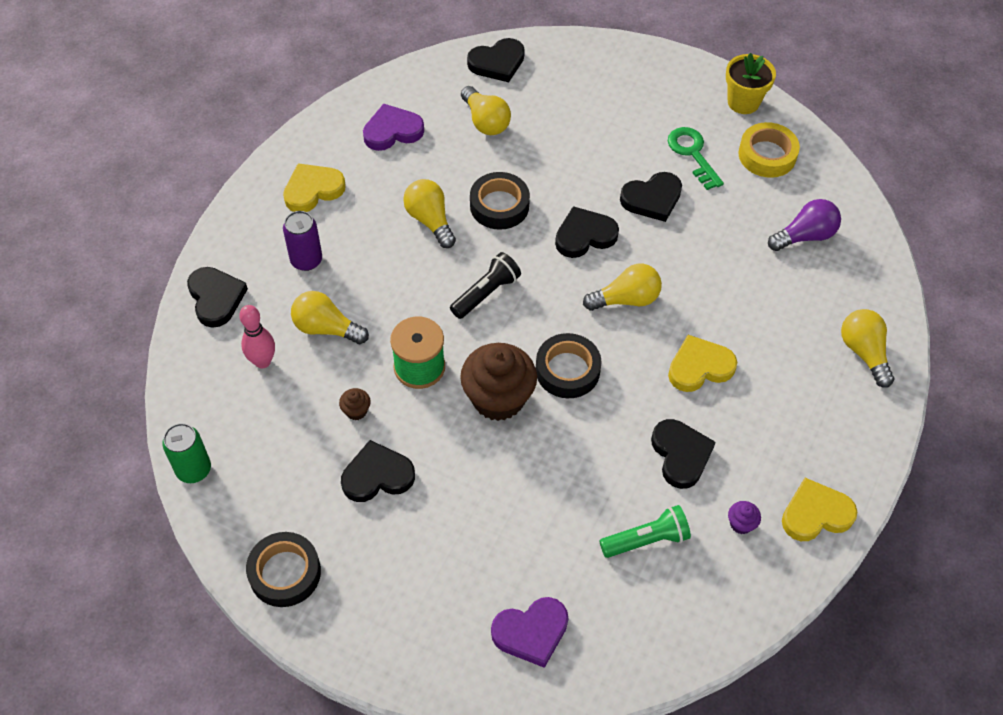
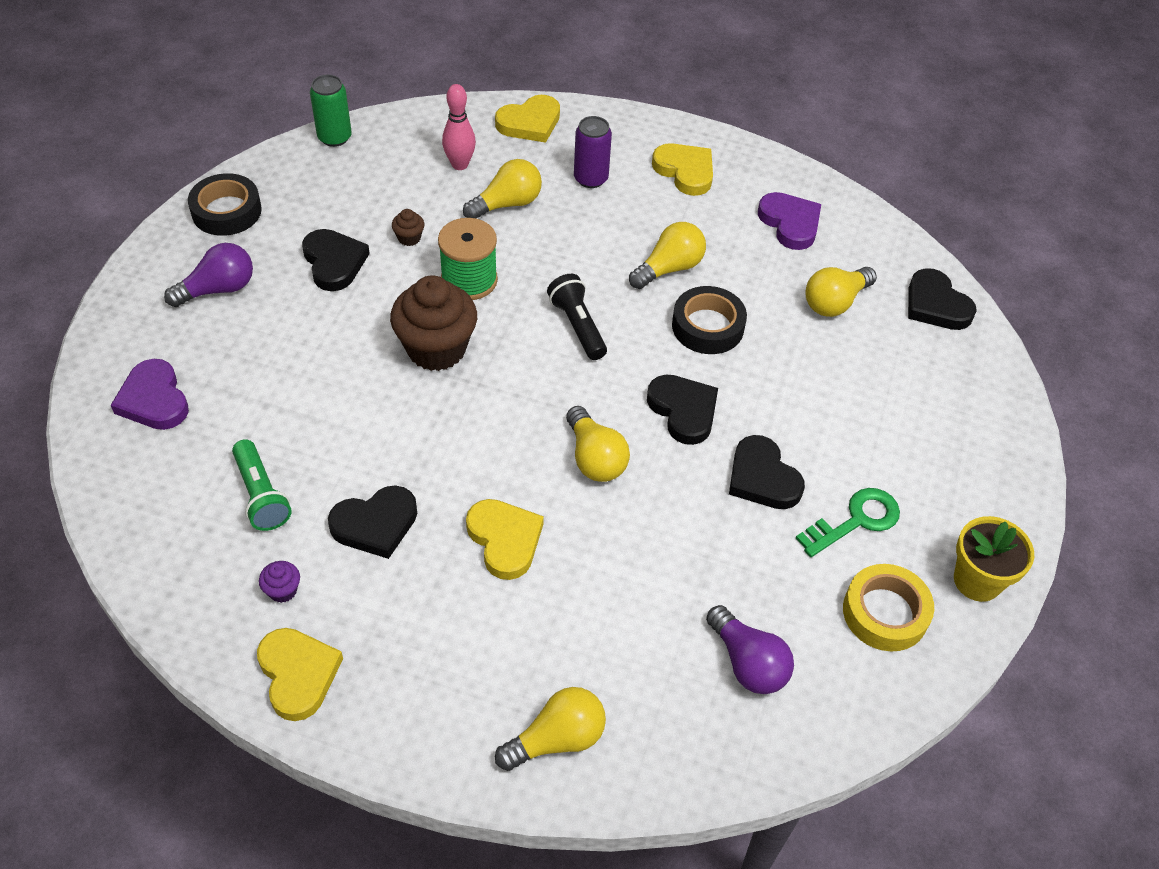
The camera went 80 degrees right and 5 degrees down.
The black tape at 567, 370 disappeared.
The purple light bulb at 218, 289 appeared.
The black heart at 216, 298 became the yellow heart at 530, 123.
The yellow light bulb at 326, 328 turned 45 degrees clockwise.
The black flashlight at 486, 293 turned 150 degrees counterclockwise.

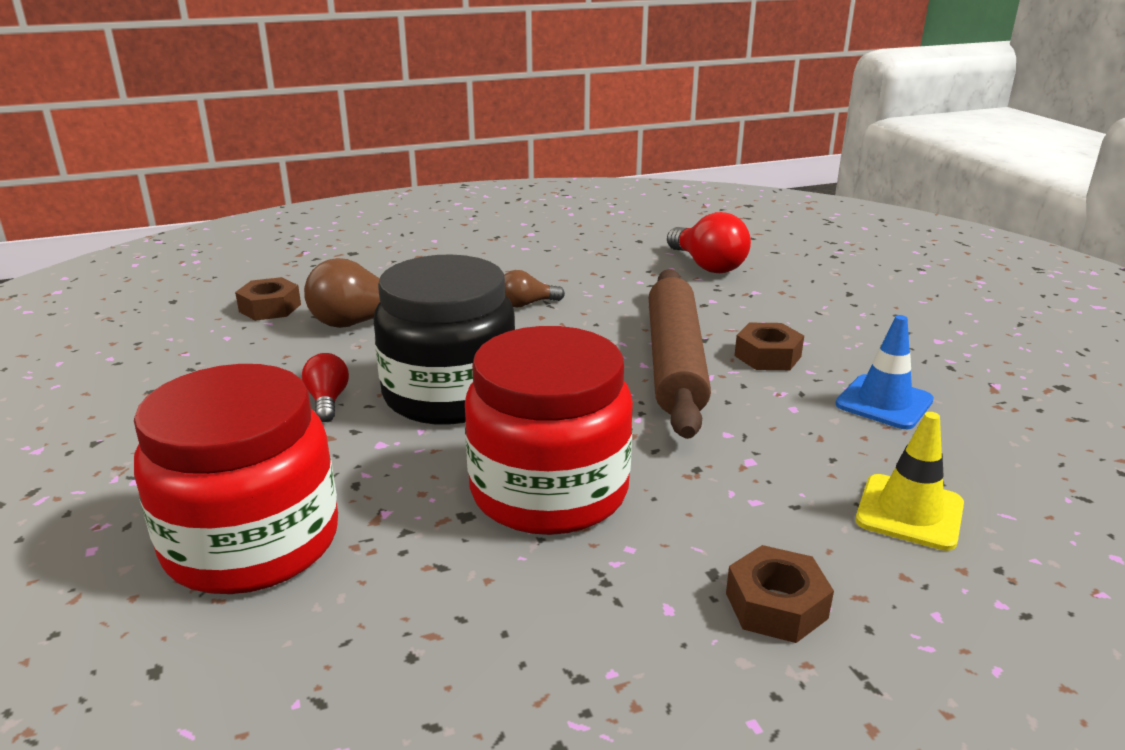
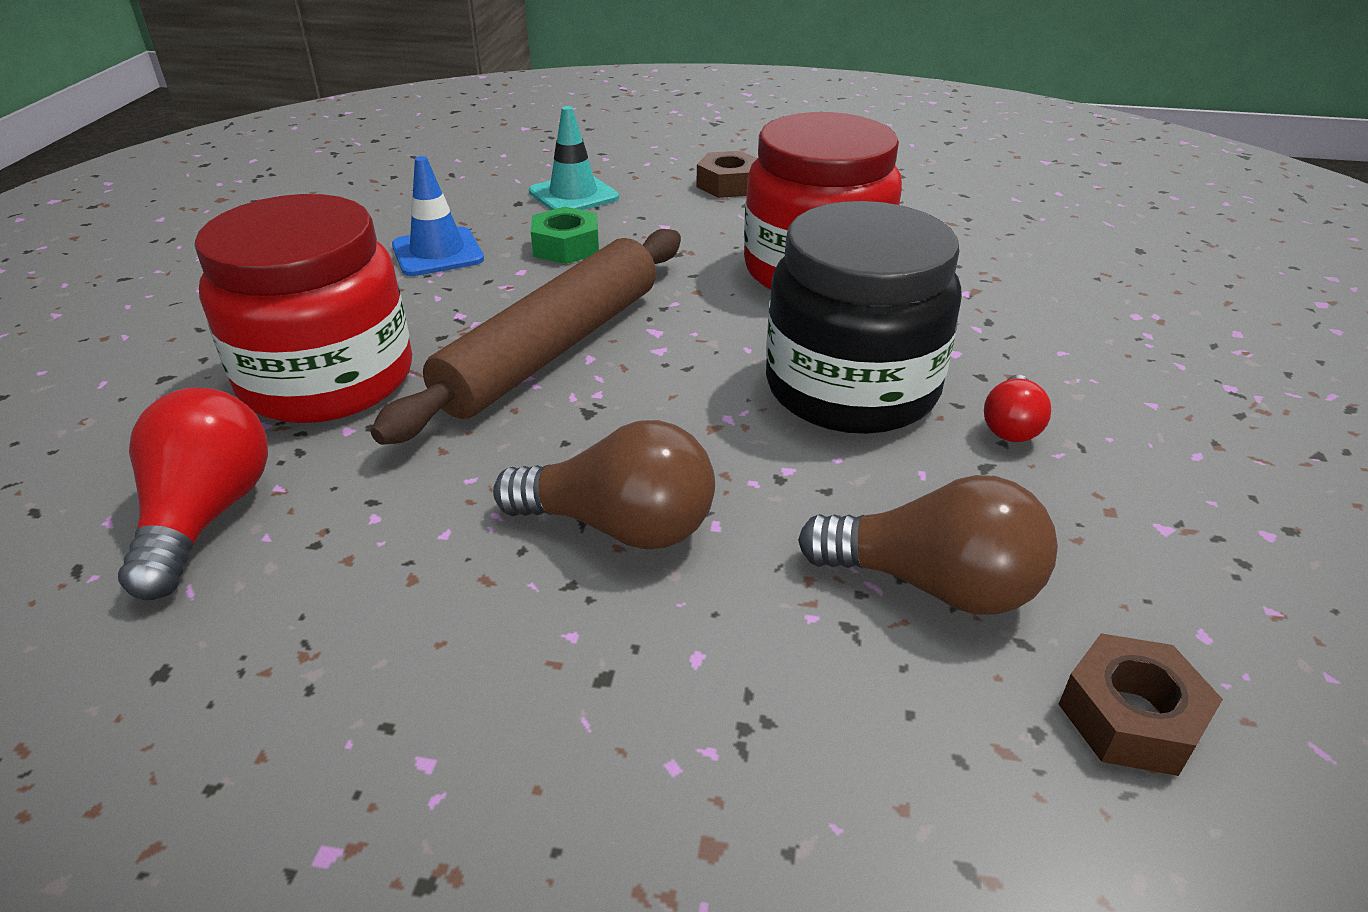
The camera went 150 degrees left and 10 degrees up.
The brown nut at 767, 356 disappeared.
The green nut at 566, 246 appeared.
The red jar moved from 252, 542 to 327, 379.
The yellow traffic cone at 909, 512 became the turquoise traffic cone at 573, 195.
The brown light bulb at 527, 304 changed to 1.75 times the size.

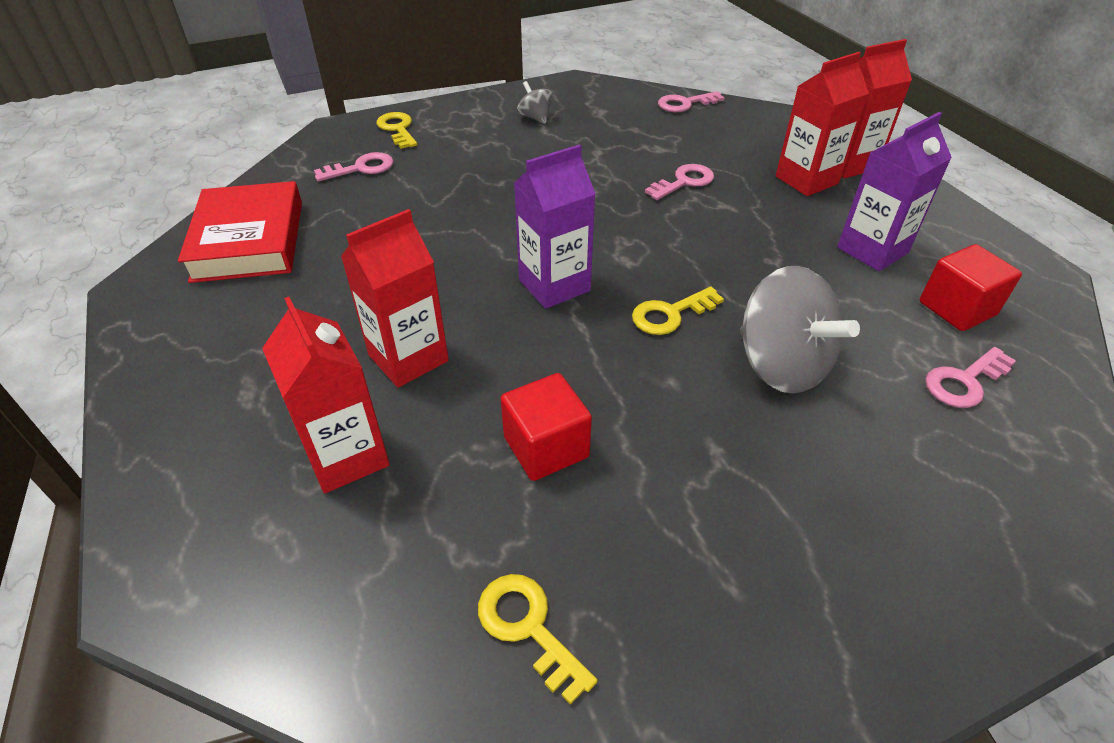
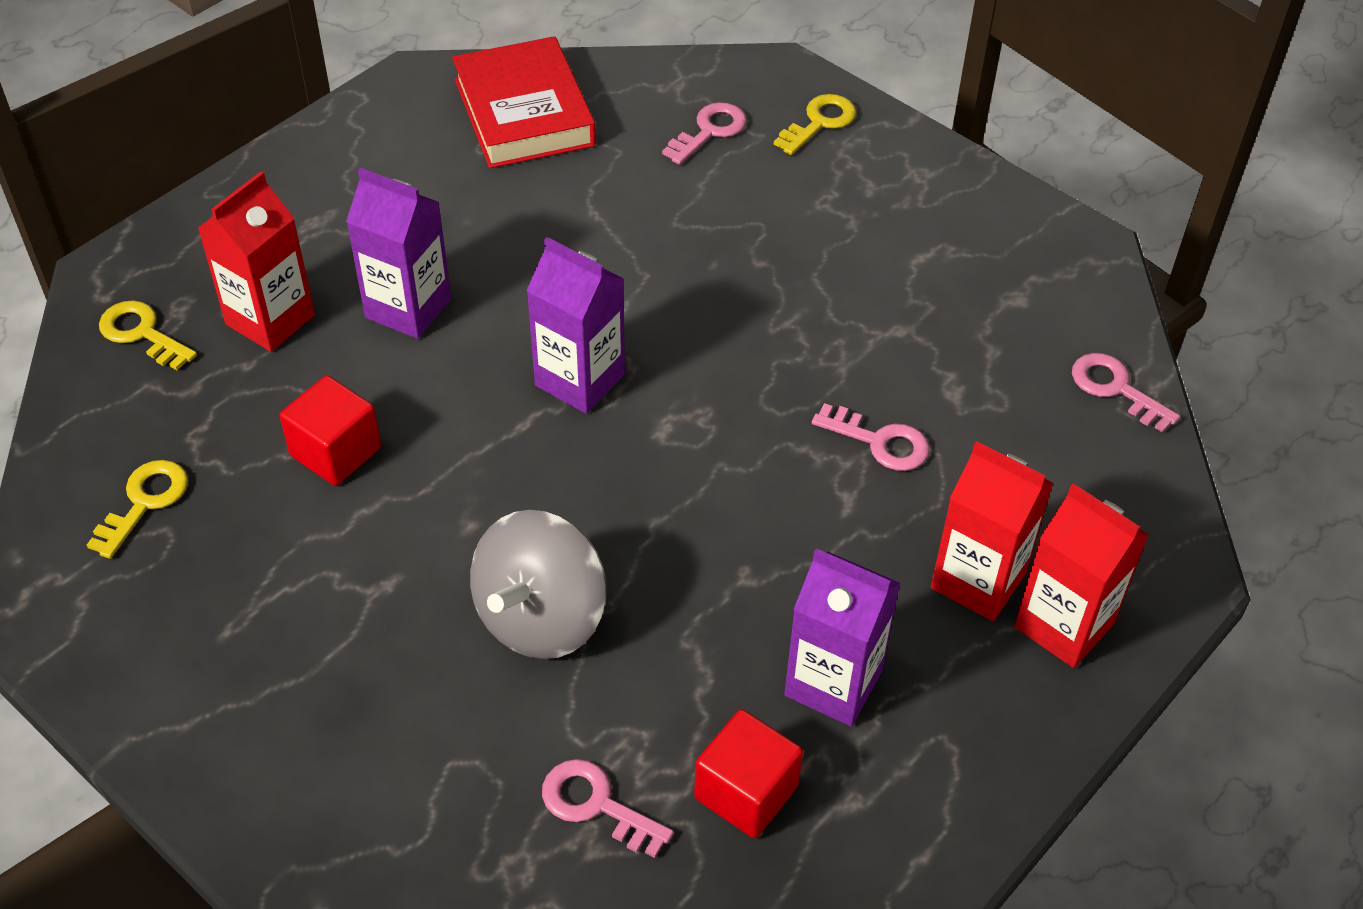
The camera went 65 degrees right and 5 degrees up.
The grey spinning top at 535, 118 disappeared.
The yellow key moved from 670, 314 to 142, 333.
The red carton at 408, 358 became the purple carton at 408, 308.
The red book at 249, 240 turned 75 degrees counterclockwise.
The pink key at 361, 168 turned 90 degrees counterclockwise.

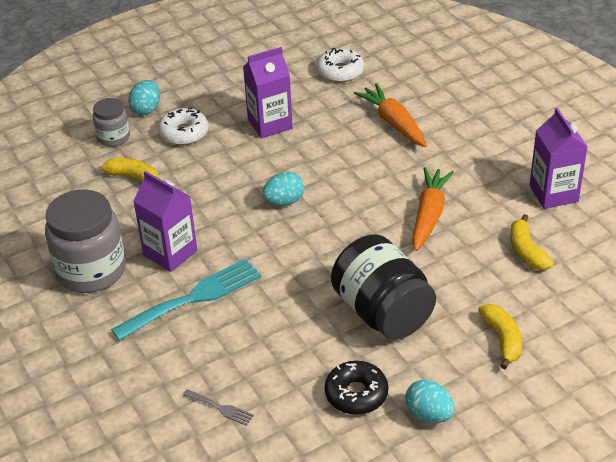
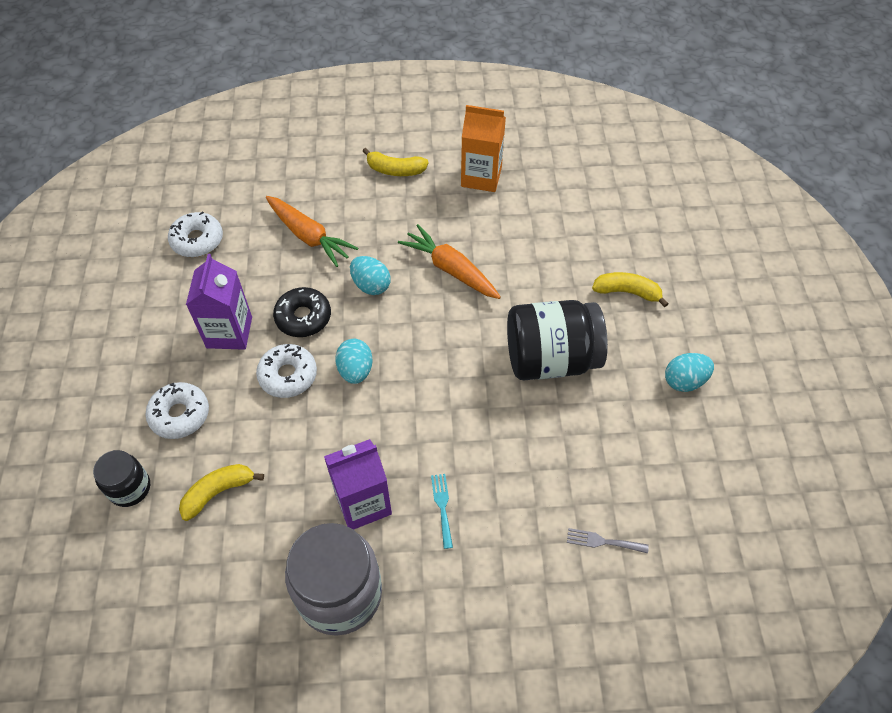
The camera went 65 degrees left and 15 degrees up.
The white donut at 288, 375 appeared.
The turquoise egg moved from 146, 109 to 371, 285.
The black donut moved from 356, 394 to 303, 317.
The yellow banana moved from 526, 251 to 395, 170.
The grey jar at 113, 137 became the black jar at 130, 488.
The purple carton at 553, 193 became the orange carton at 481, 177.
The grey fork at 221, 408 turned 135 degrees counterclockwise.
The orange carrot at 394, 123 turned 135 degrees counterclockwise.
The turquoise fork at 194, 298 changed to 0.44 times the size.

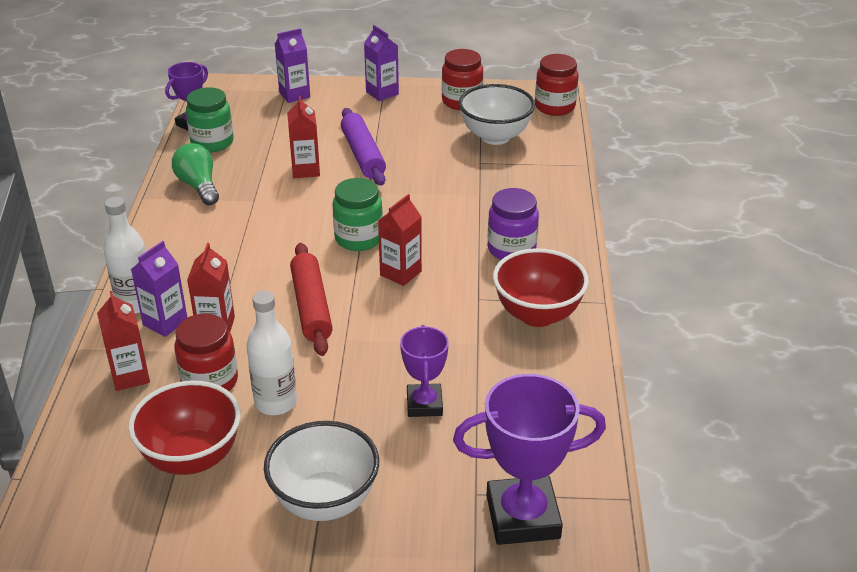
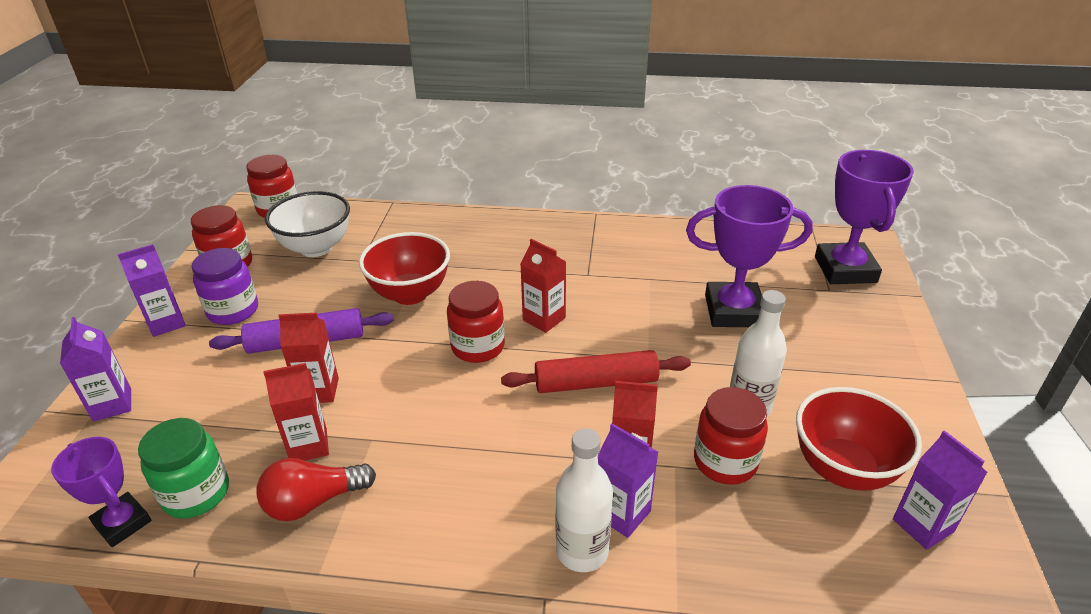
The camera went 85 degrees left and 0 degrees up.
The white bowl at 325, 501 disappeared.
The purple carton at 923, 525 appeared.
The red carton moved from 130, 376 to 309, 446.
The purple jar moved from 511, 249 to 233, 311.
The red bowl moved from 537, 314 to 410, 294.
The green light bulb at 199, 186 became the red light bulb at 313, 501.
The green jar at 358, 238 became the red jar at 478, 347.
The purple trophy at 424, 404 changed to 1.68 times the size.

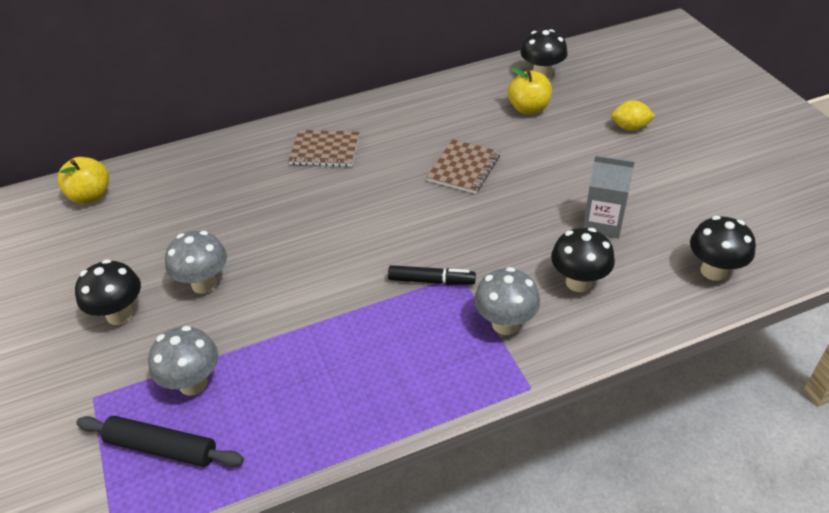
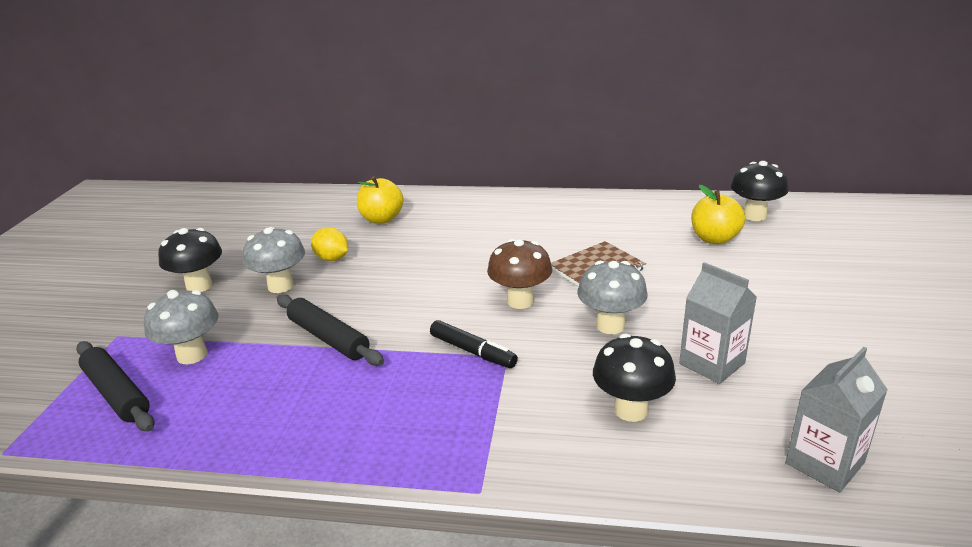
The camera went 30 degrees right and 15 degrees down.
The brown notebook at 325, 150 disappeared.
The black rolling pin at 328, 338 appeared.
The brown mushroom at 520, 301 appeared.
The yellow apple moved from 91, 196 to 381, 219.
The grey mushroom moved from 505, 324 to 610, 325.
The yellow lemon moved from 630, 127 to 332, 258.
The black mushroom at 713, 271 was replaced by the grey carton at 824, 463.

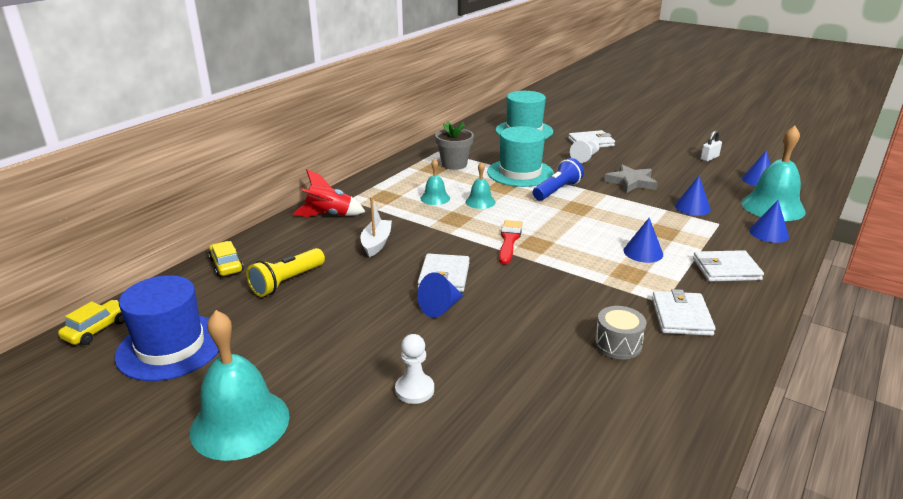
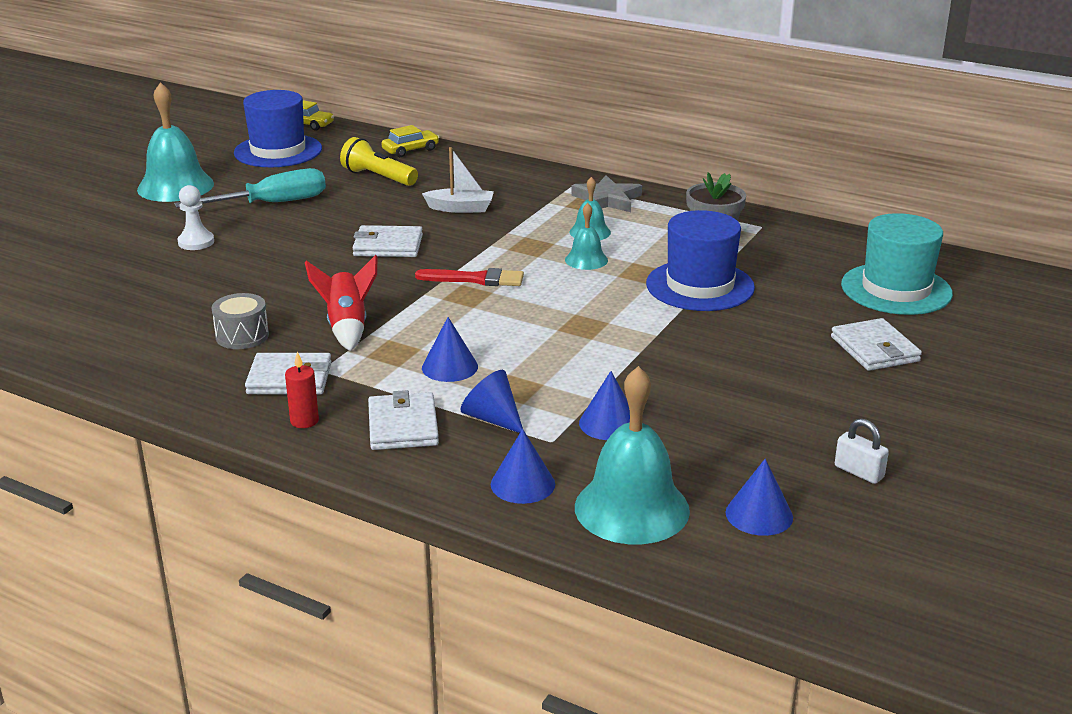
The camera went 85 degrees right and 0 degrees up.
The blue flashlight at 557, 190 disappeared.
The white pawn at 585, 157 disappeared.
The turquoise screwdriver at 271, 204 appeared.
The red candle at 304, 421 appeared.
The red rocket moved from 329, 215 to 347, 327.
The blue cone moved from 440, 307 to 492, 418.
The grey star moved from 631, 182 to 607, 200.
The turquoise hat at 520, 173 became the blue hat at 700, 286.

